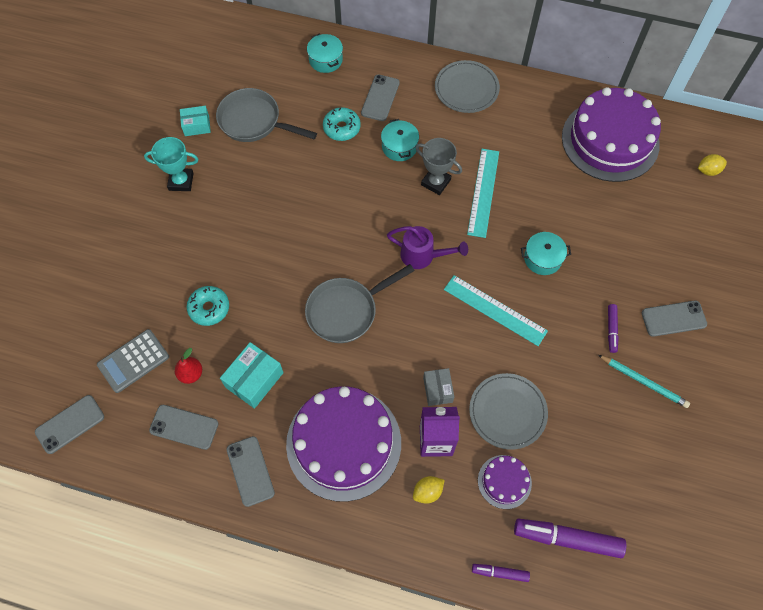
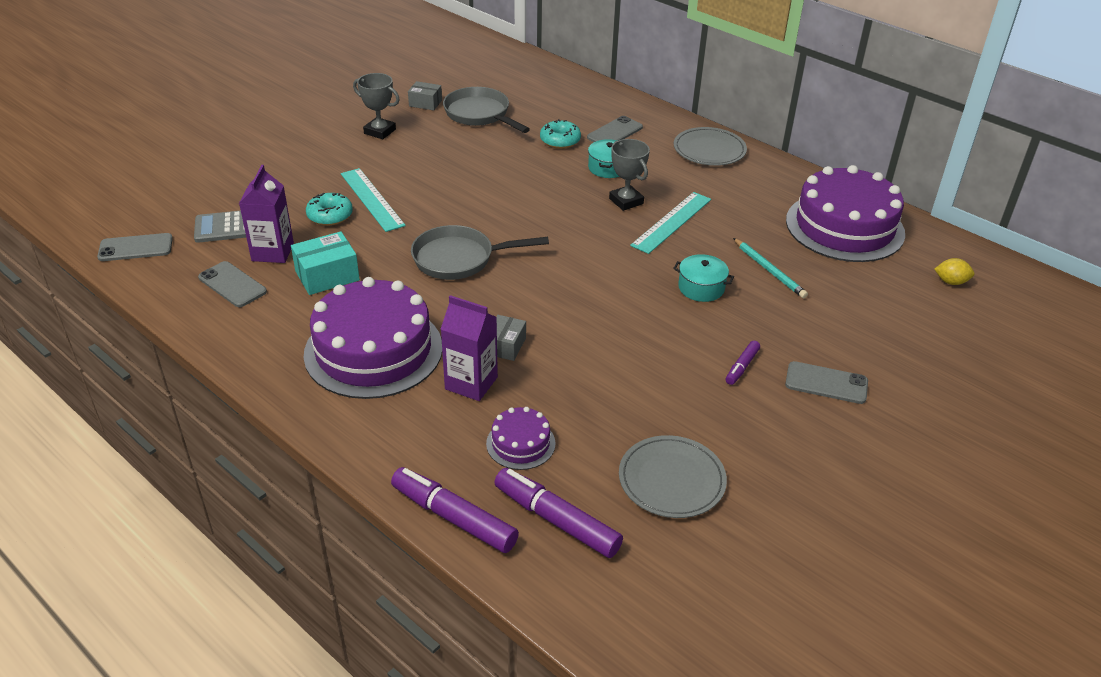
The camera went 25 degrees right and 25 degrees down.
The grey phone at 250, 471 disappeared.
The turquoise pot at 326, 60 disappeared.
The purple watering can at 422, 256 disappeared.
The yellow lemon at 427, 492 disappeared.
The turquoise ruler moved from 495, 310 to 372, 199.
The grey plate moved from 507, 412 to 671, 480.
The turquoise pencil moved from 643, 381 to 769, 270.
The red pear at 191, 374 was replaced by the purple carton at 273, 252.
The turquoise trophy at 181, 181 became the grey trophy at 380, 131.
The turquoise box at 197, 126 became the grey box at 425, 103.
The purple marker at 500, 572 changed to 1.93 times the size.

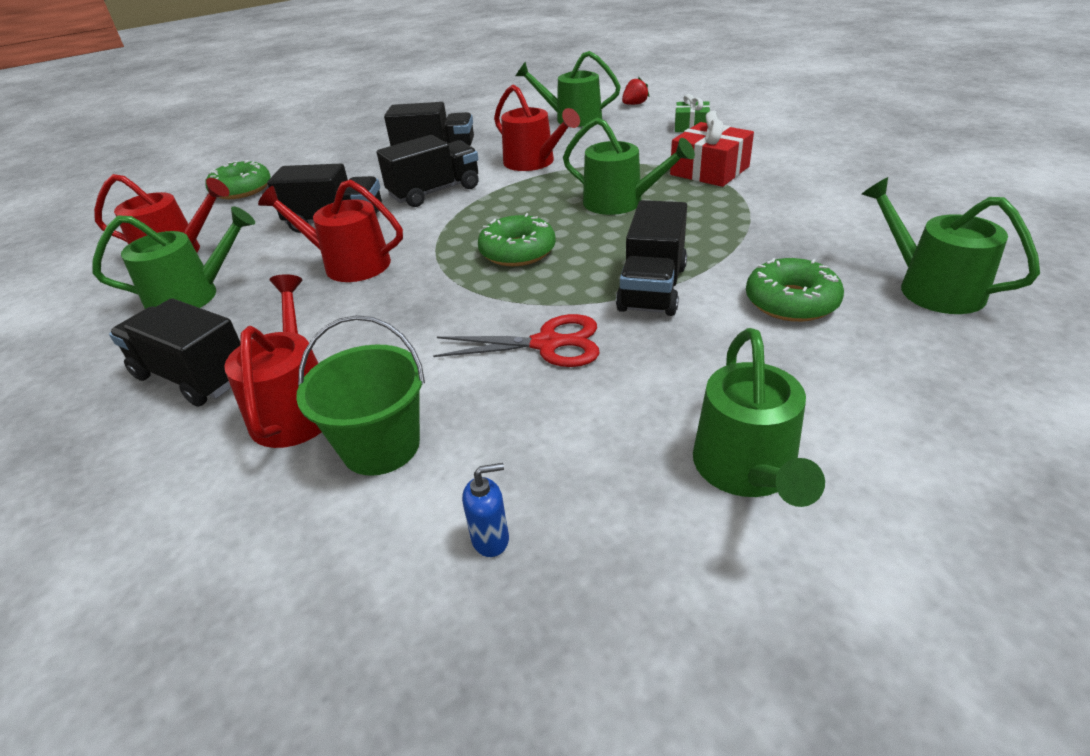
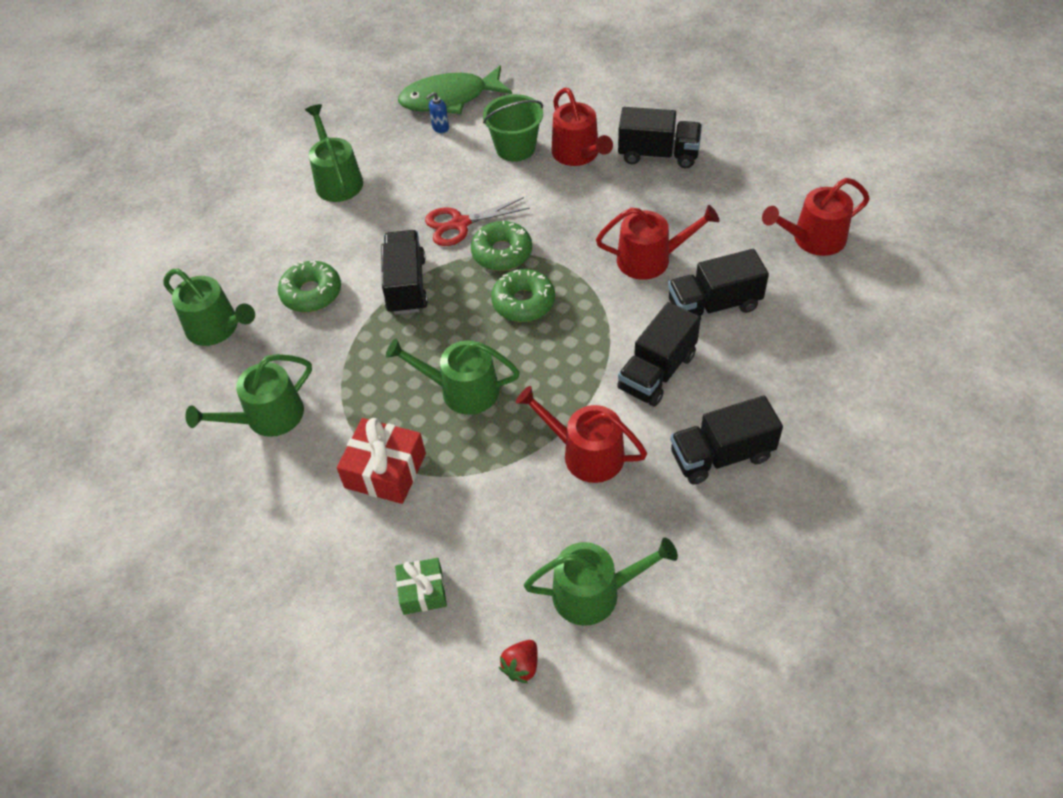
The camera went 160 degrees right and 15 degrees up.
The green fish at 449, 98 appeared.
The green watering can moved from 192, 296 to 268, 417.
The green donut moved from 242, 189 to 502, 253.

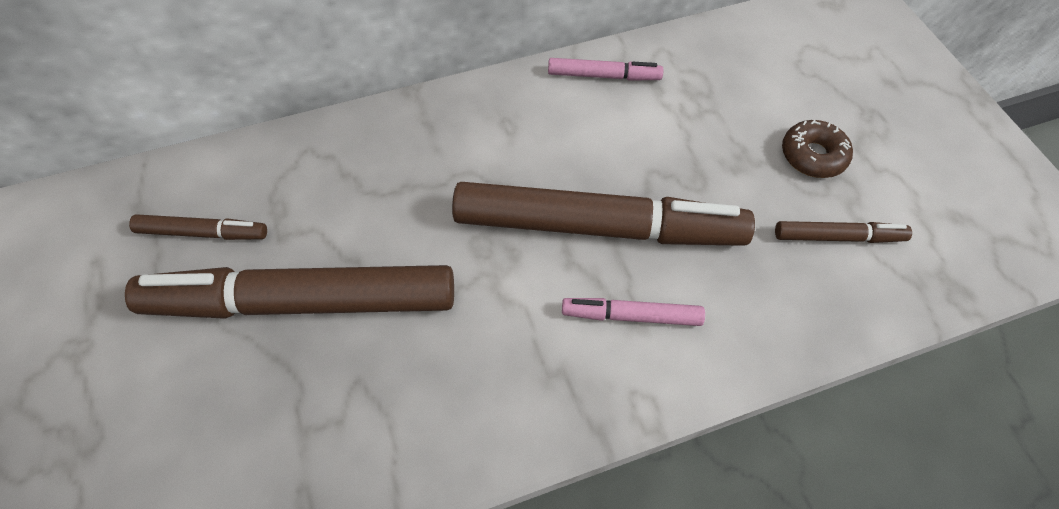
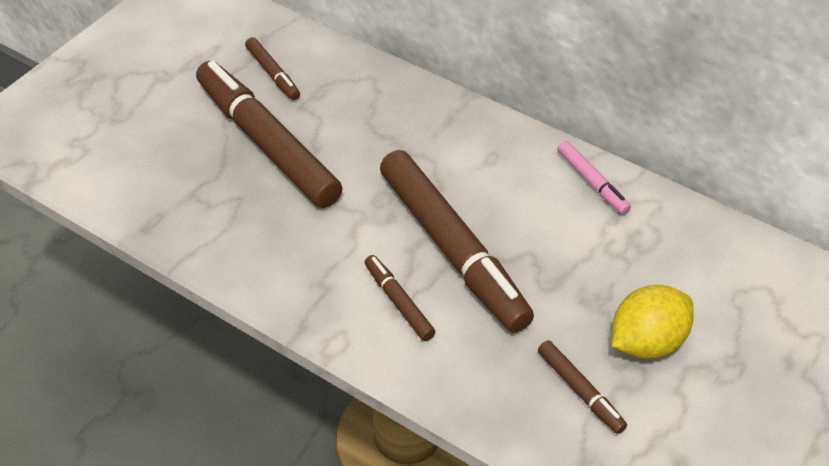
The camera went 55 degrees right and 10 degrees down.
The brown donut at 813, 156 was replaced by the yellow lemon at 647, 342.
The pink marker at 632, 316 became the brown marker at 398, 302.

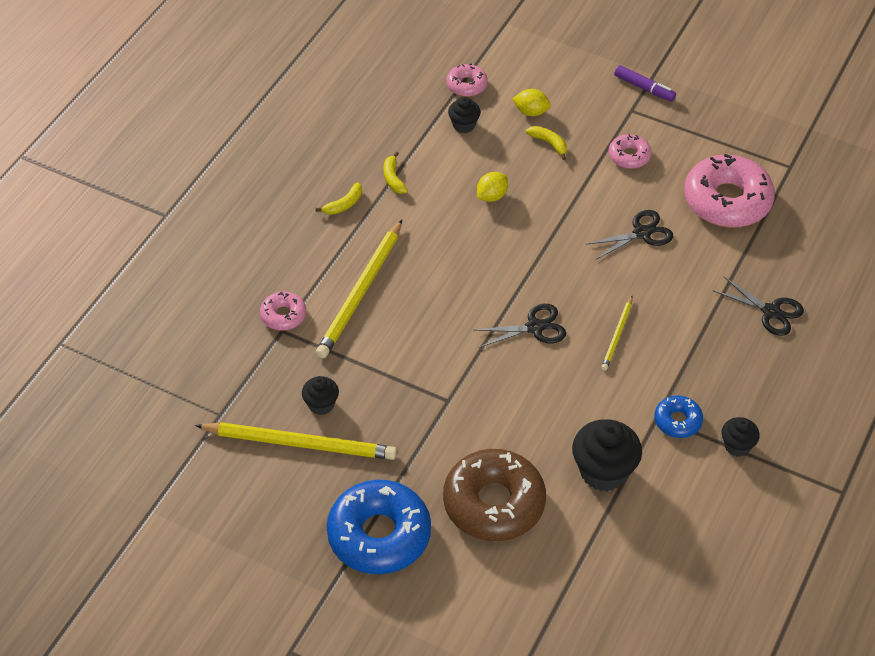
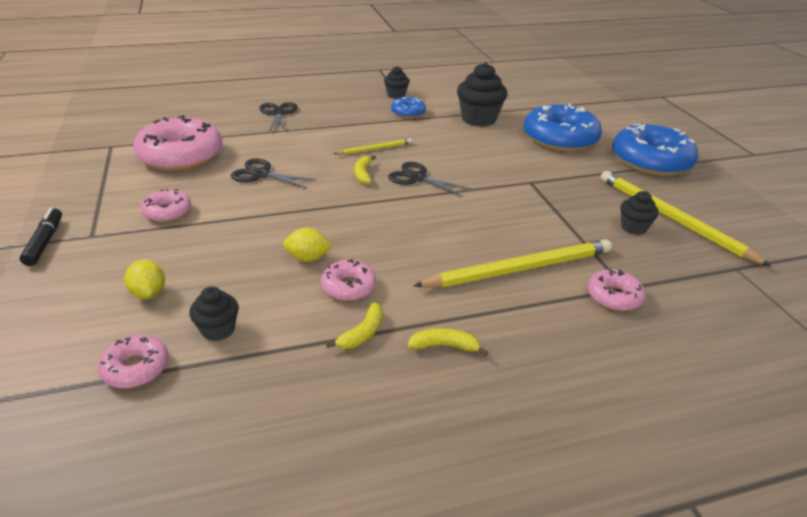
The camera went 135 degrees left and 15 degrees down.
The pink donut at 348, 287 appeared.
The yellow banana moved from 549, 143 to 363, 174.
The brown donut at 494, 503 became the blue donut at 559, 139.
The purple marker at 644, 88 became the black marker at 45, 242.

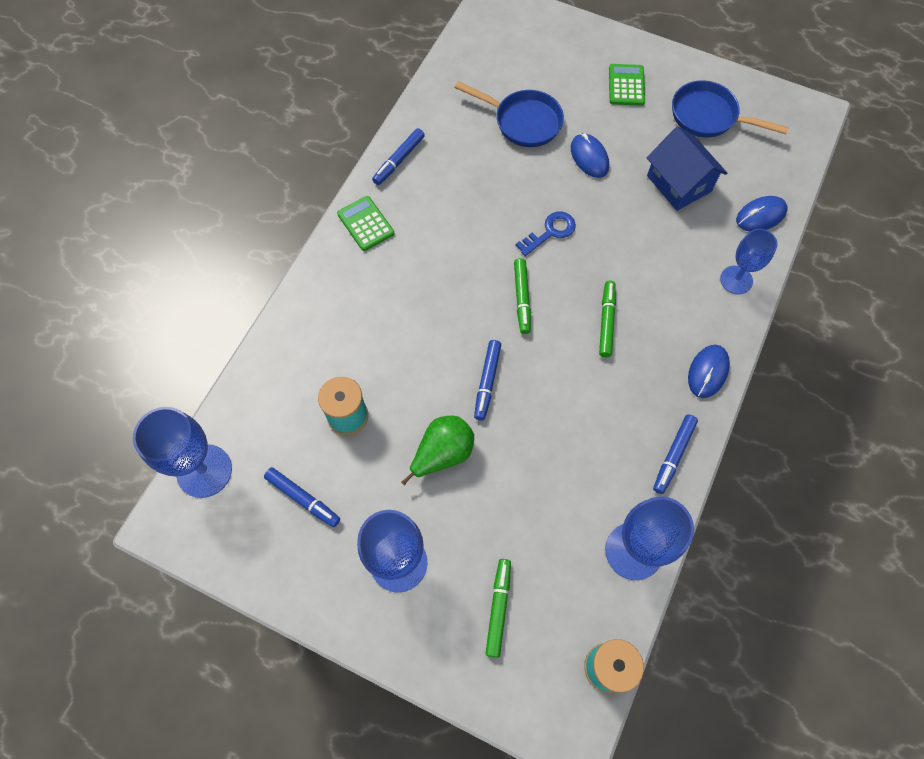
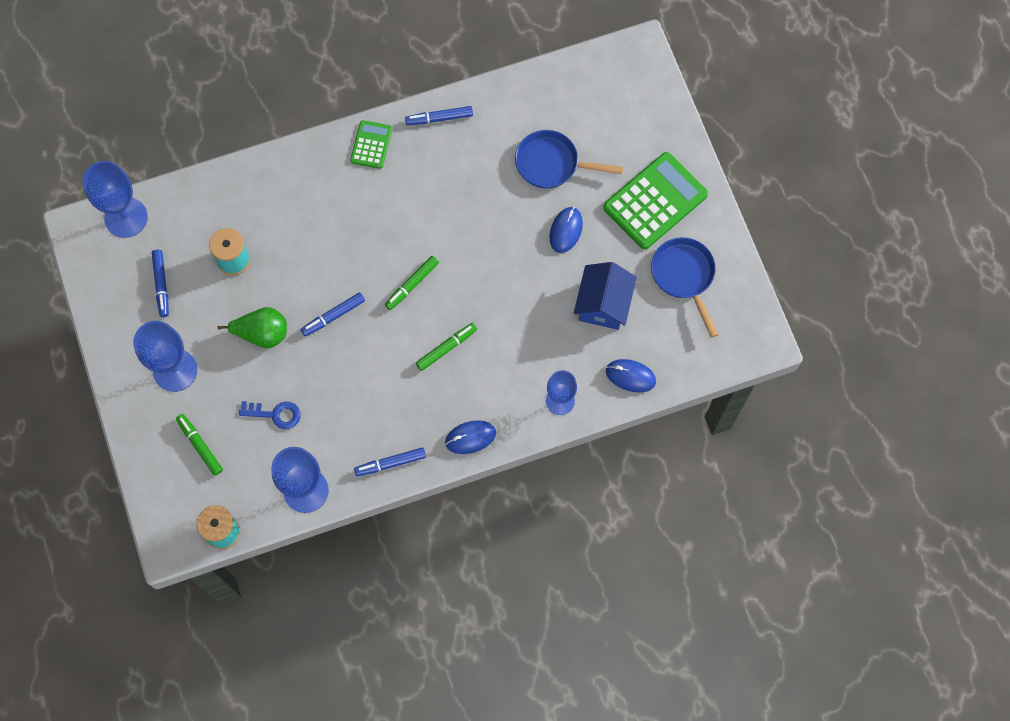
The camera went 45 degrees right and 5 degrees up.
The blue key moved from 550, 232 to 275, 414.
The blue pan at 523, 121 turned 120 degrees clockwise.
The green marker at 498, 609 turned 90 degrees counterclockwise.
The green calculator at 626, 85 changed to 1.89 times the size.

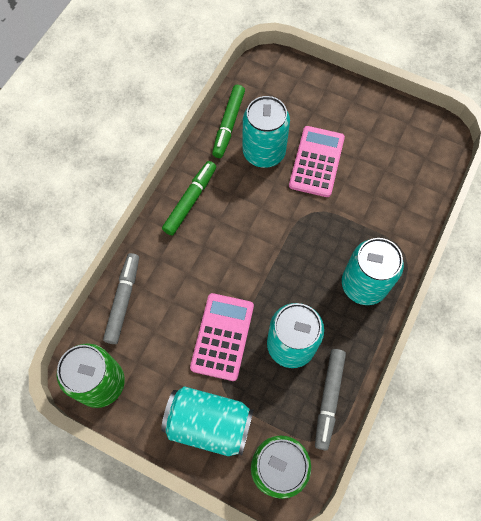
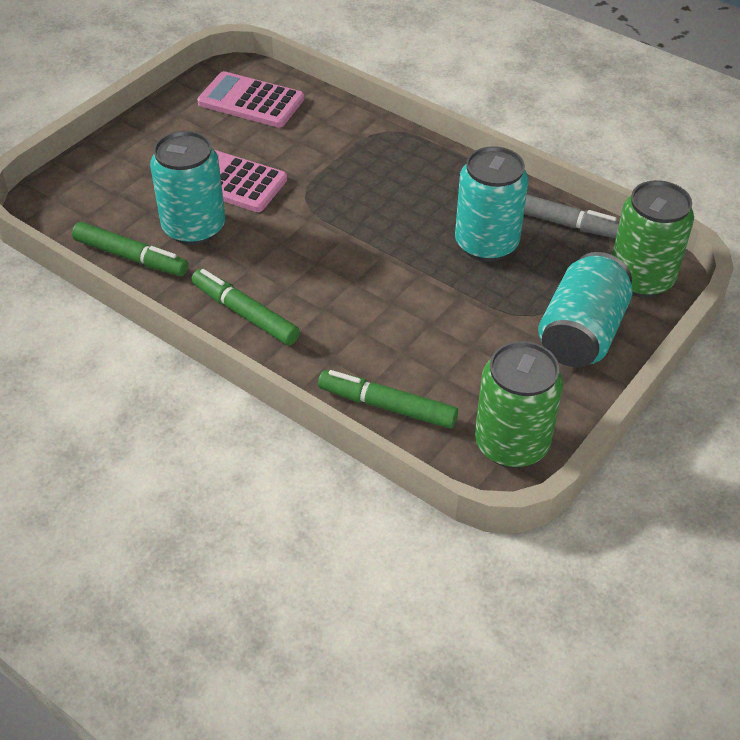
The camera went 80 degrees left and 20 degrees down.
The turquoise can at 363, 285 disappeared.
The pink calculator moved from 222, 336 to 251, 101.
The grey marker at 123, 300 became the green marker at 387, 406.

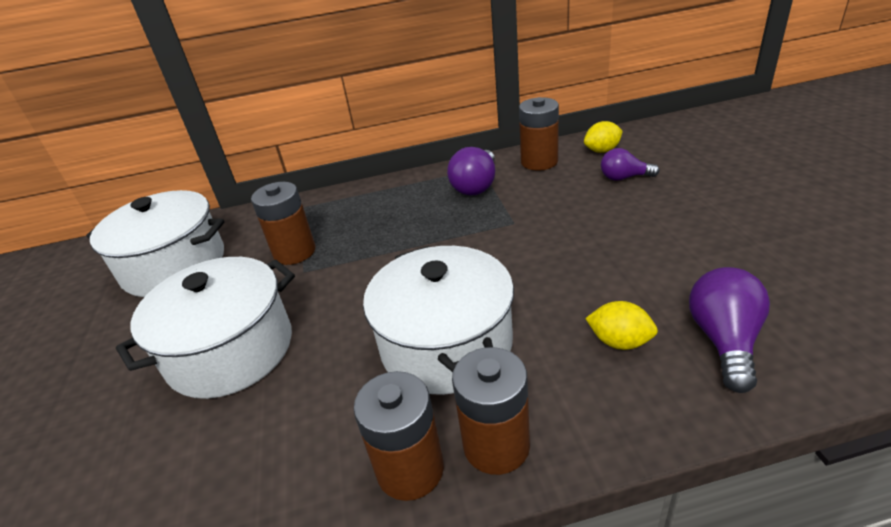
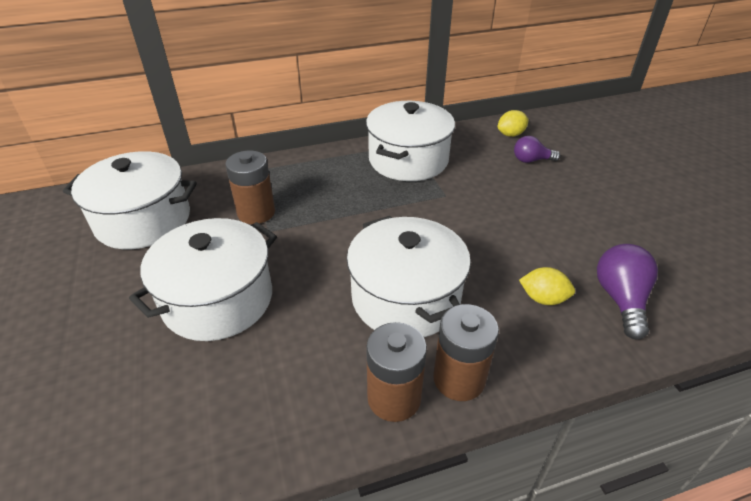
The camera went 10 degrees left and 5 degrees up.
The brown battery at 539, 162 disappeared.
The purple light bulb at 476, 186 was replaced by the white pot at 408, 160.

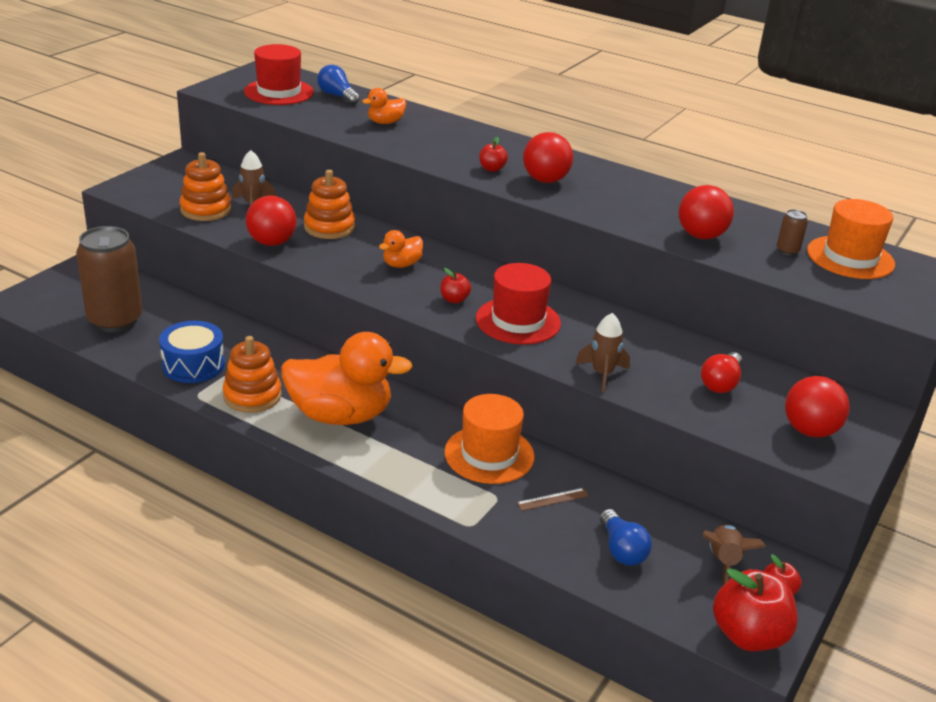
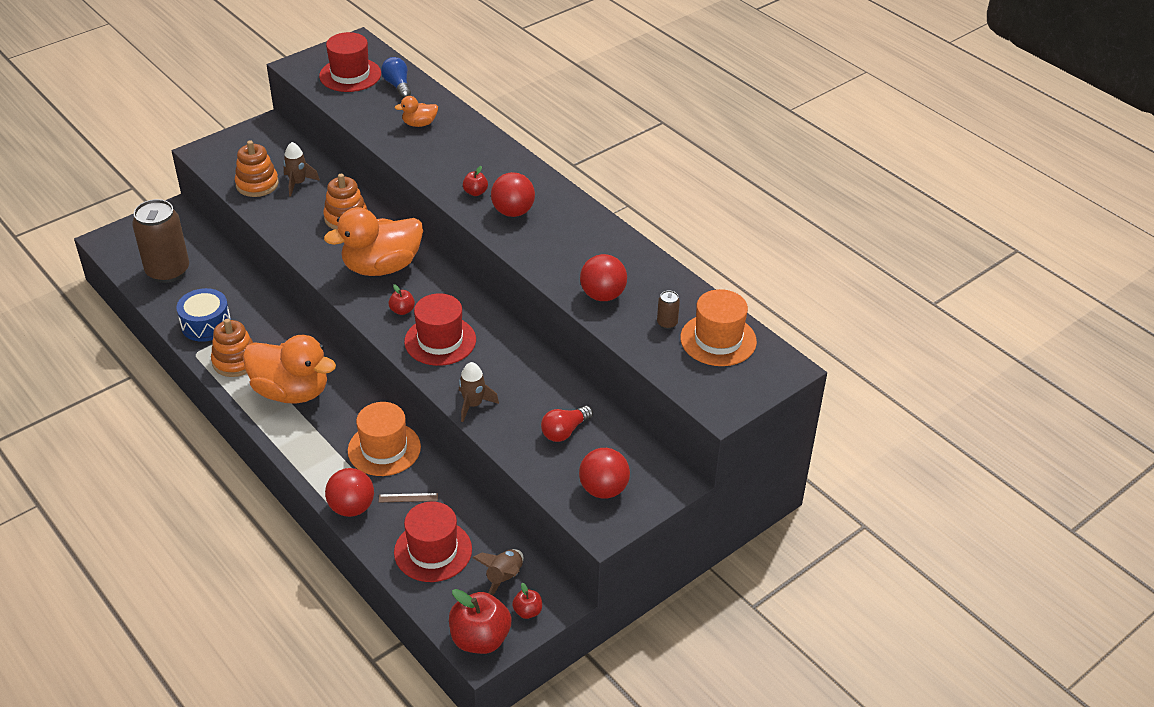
The camera went 20 degrees right and 10 degrees up.
The red ball moved from 272, 242 to 352, 508.
The blue light bulb at 622, 550 was replaced by the red hat at 433, 551.
The orange duck at 401, 264 changed to 2.19 times the size.

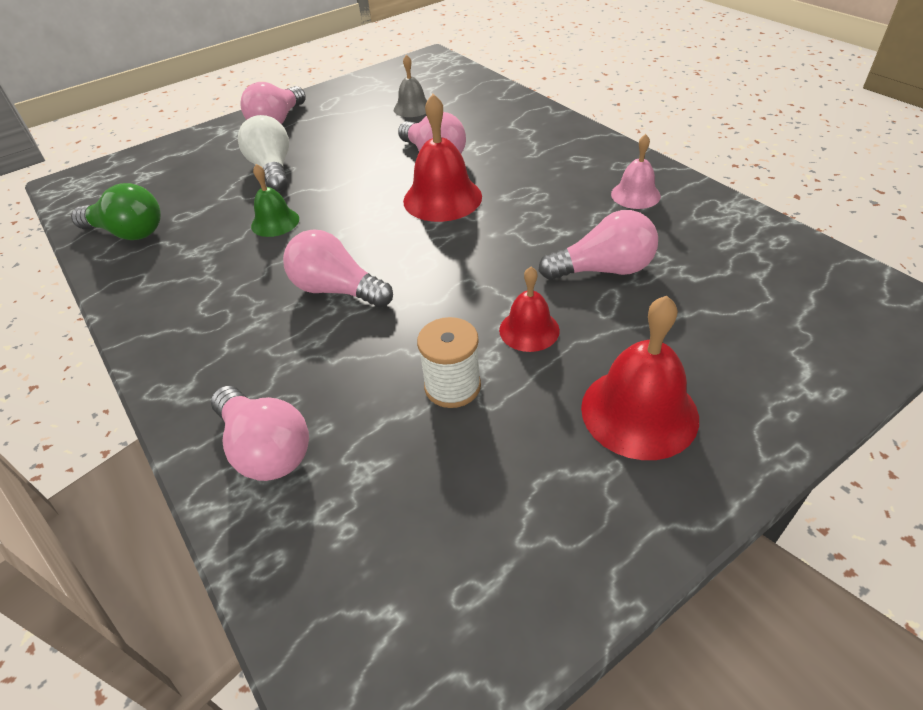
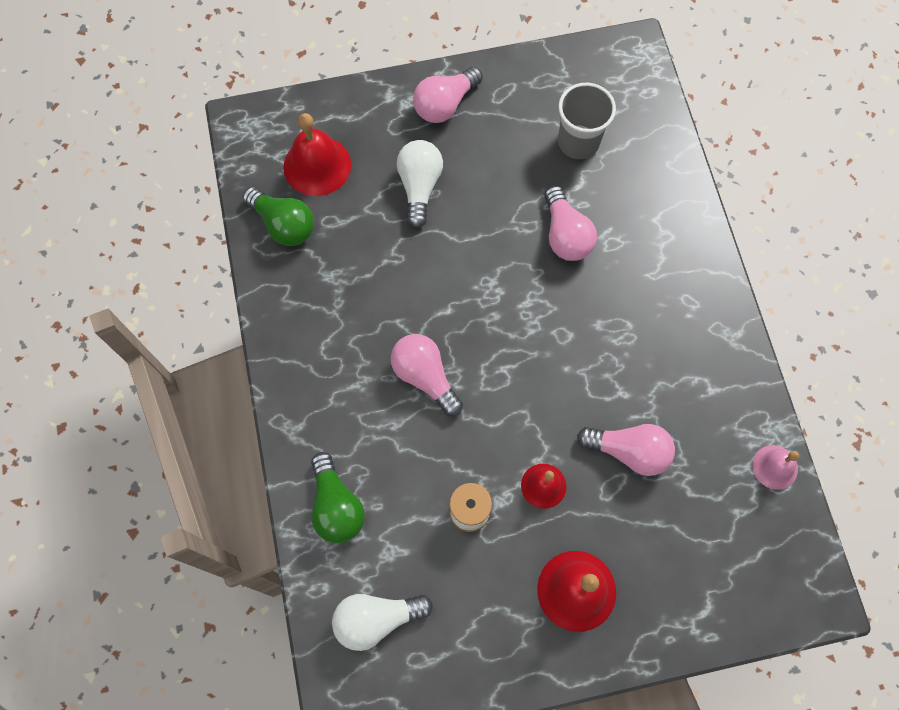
The camera went 20 degrees right and 25 degrees up.
The green bell at 275, 222 disappeared.
The white light bulb at 376, 619 appeared.
The red bell moved from 442, 198 to 317, 165.
The pink bell moved from 635, 195 to 775, 467.
The grey bell at 412, 108 was replaced by the grey cup at 578, 142.
The pink light bulb at 266, 448 became the green light bulb at 336, 506.

